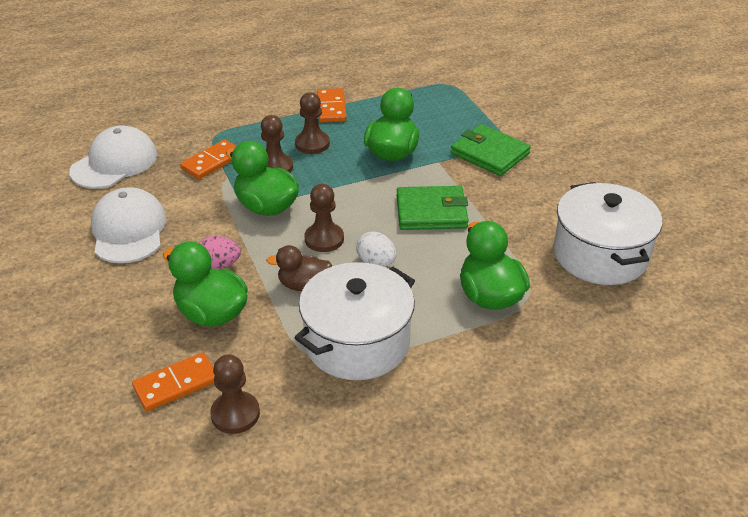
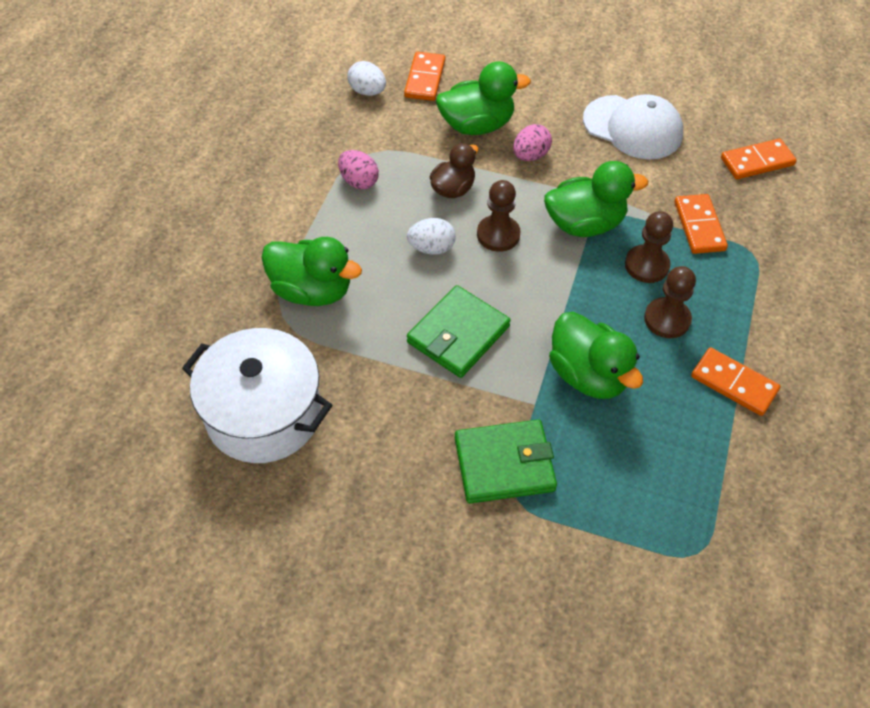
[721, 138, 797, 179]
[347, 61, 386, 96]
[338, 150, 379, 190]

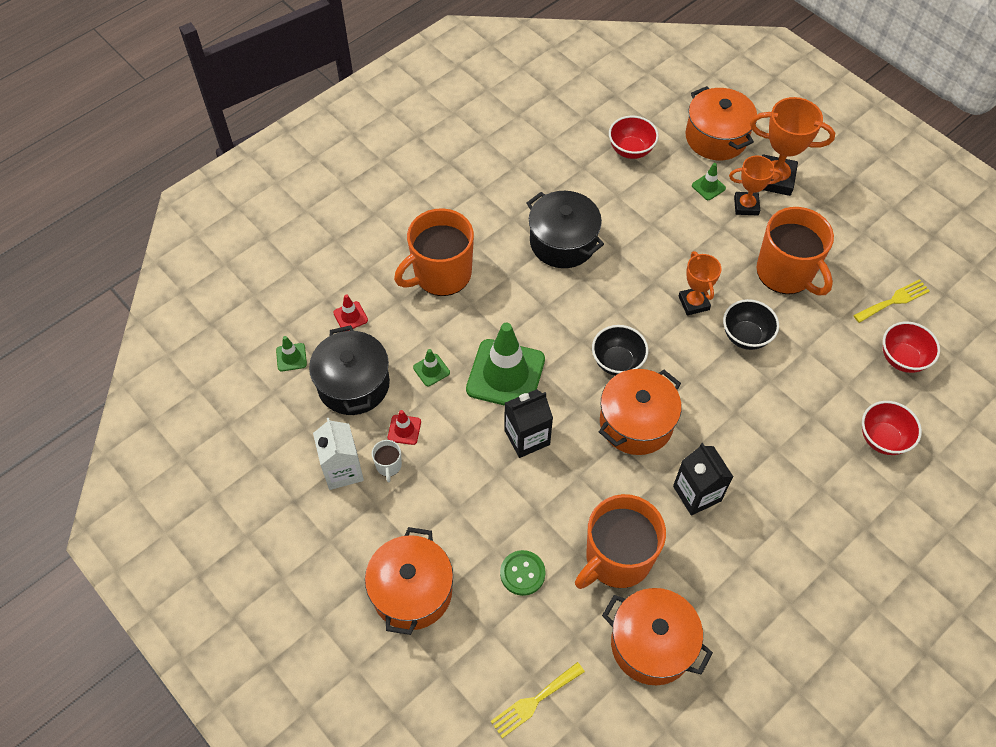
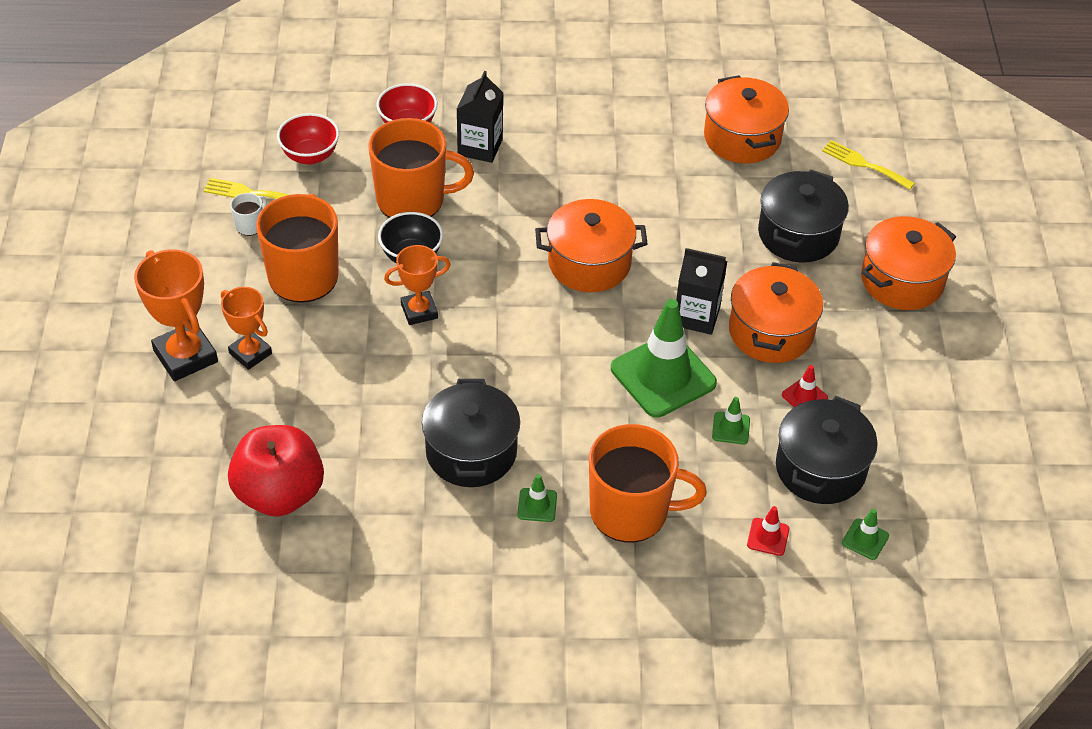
[313, 418, 364, 490] (first image)
[592, 325, 648, 376] (first image)
[230, 193, 267, 236]
[368, 118, 474, 218]
[457, 71, 503, 163]
[729, 262, 823, 363]
[517, 474, 557, 522]
[758, 170, 849, 262]
[228, 425, 324, 517]
[822, 140, 915, 190]
[384, 245, 451, 325]

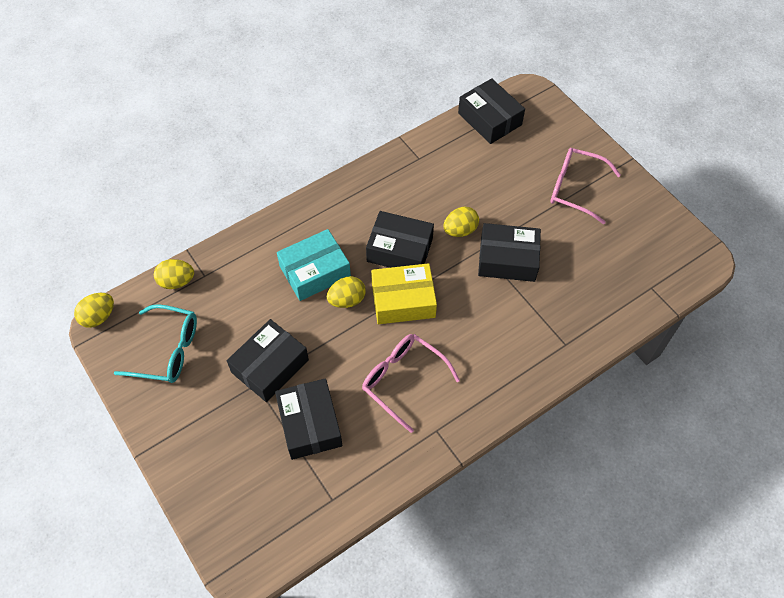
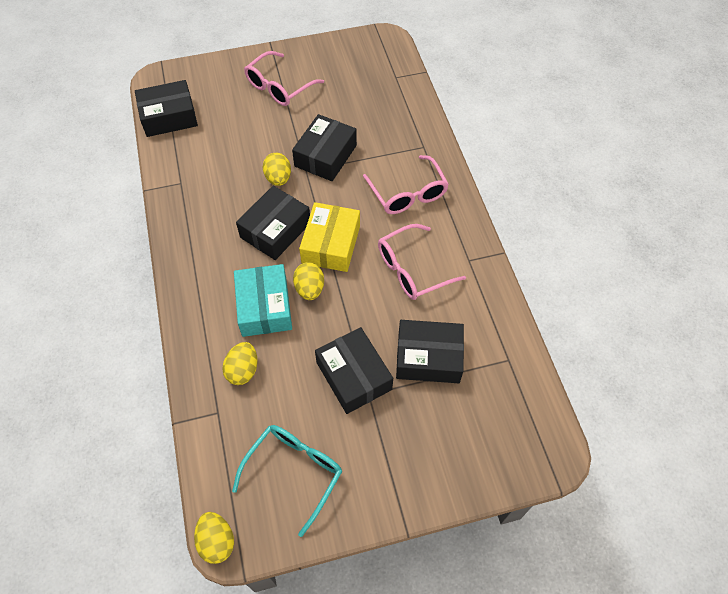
[363, 155, 449, 214]
[222, 342, 257, 385]

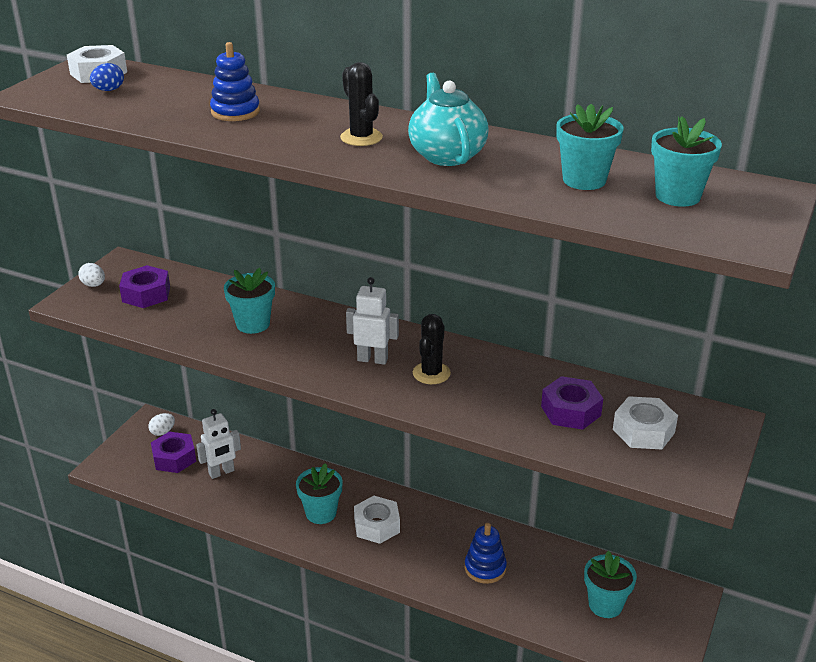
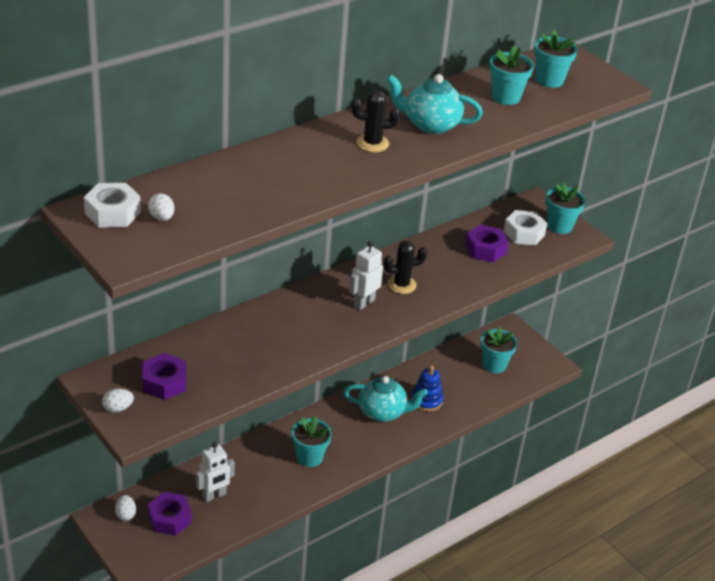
[210, 42, 260, 121] (first image)
[354, 496, 400, 544] (first image)
[343, 376, 428, 422]
[546, 183, 585, 234]
[148, 193, 174, 221]
[196, 442, 235, 502]
[383, 241, 427, 294]

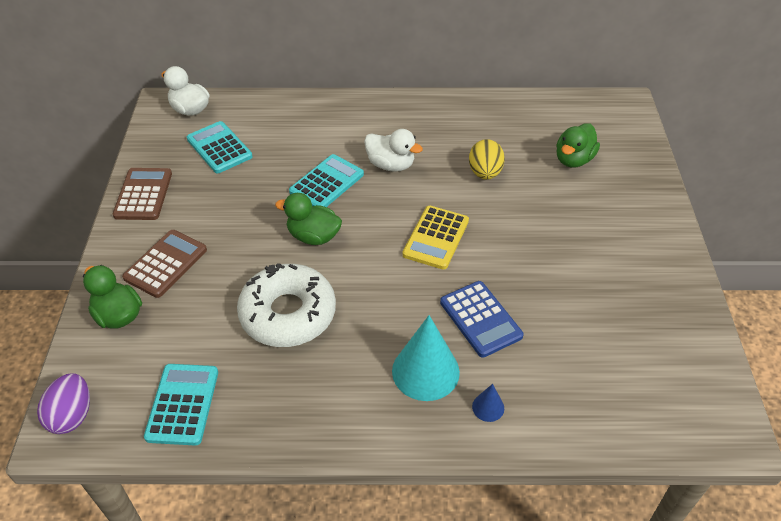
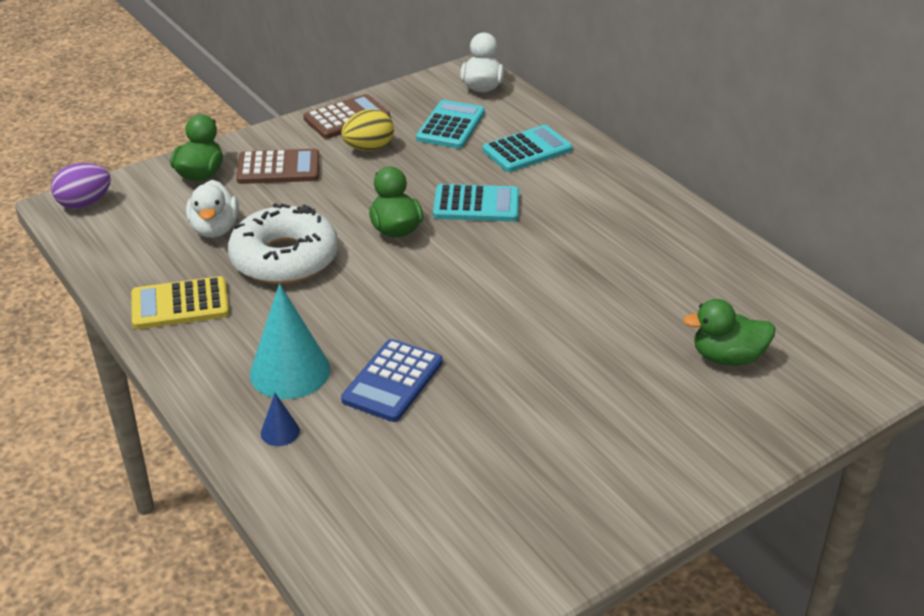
[483, 125, 572, 172]
[186, 180, 239, 238]
[131, 276, 229, 329]
[341, 109, 394, 151]

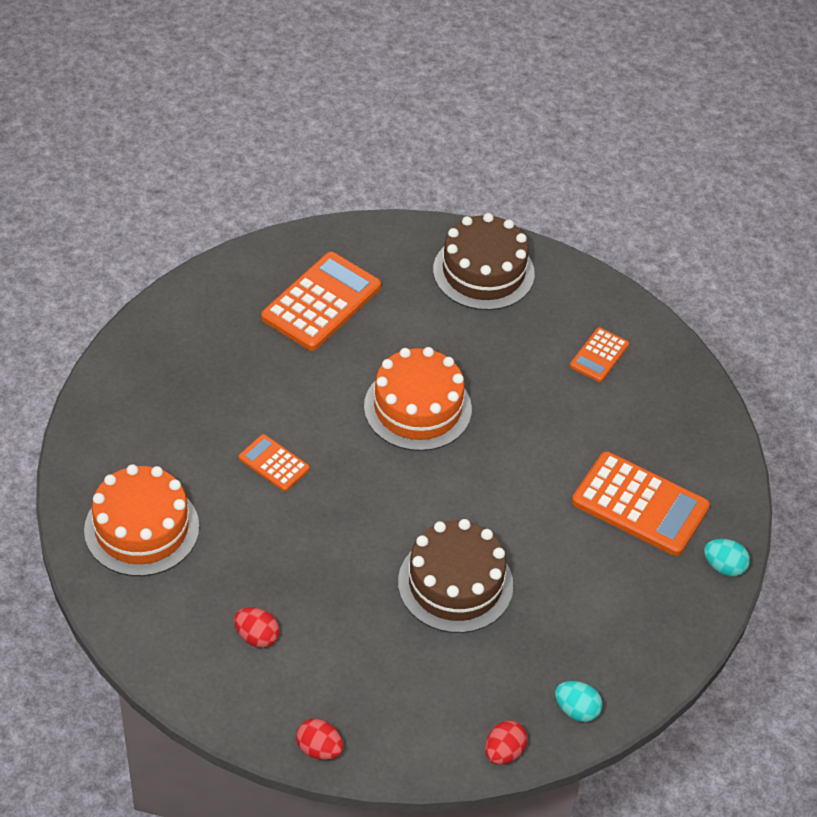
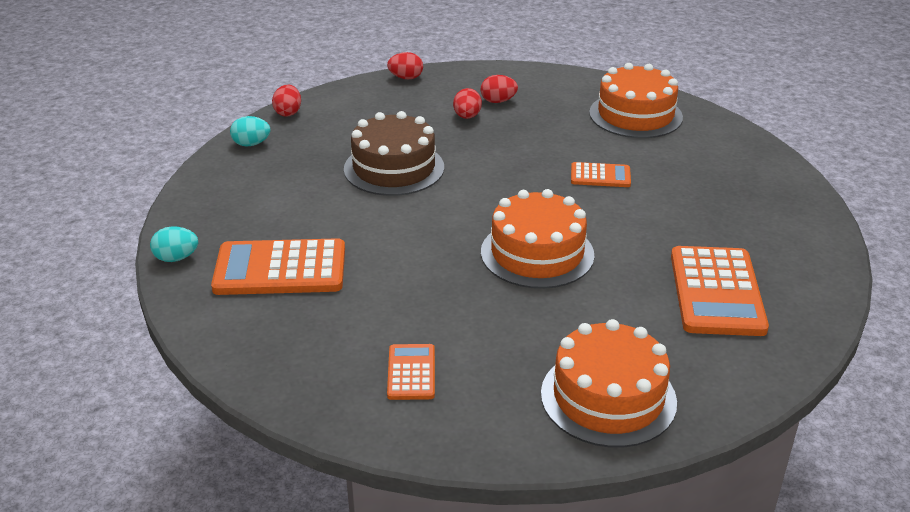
[453, 88, 482, 119]
[541, 319, 677, 448]

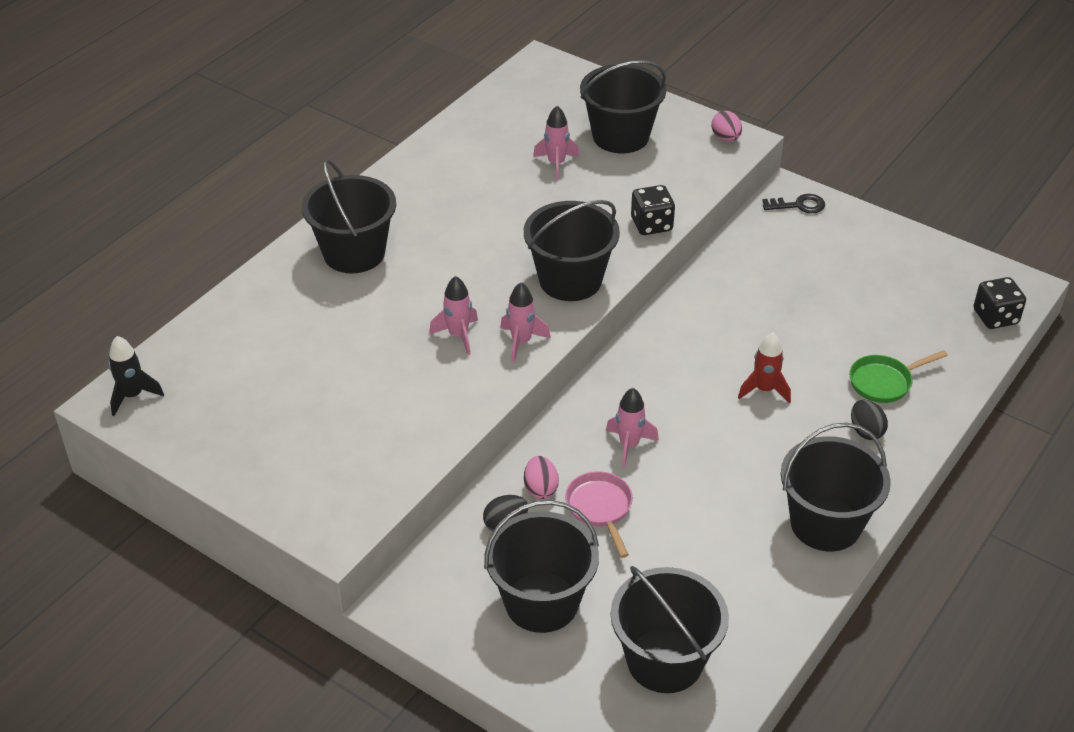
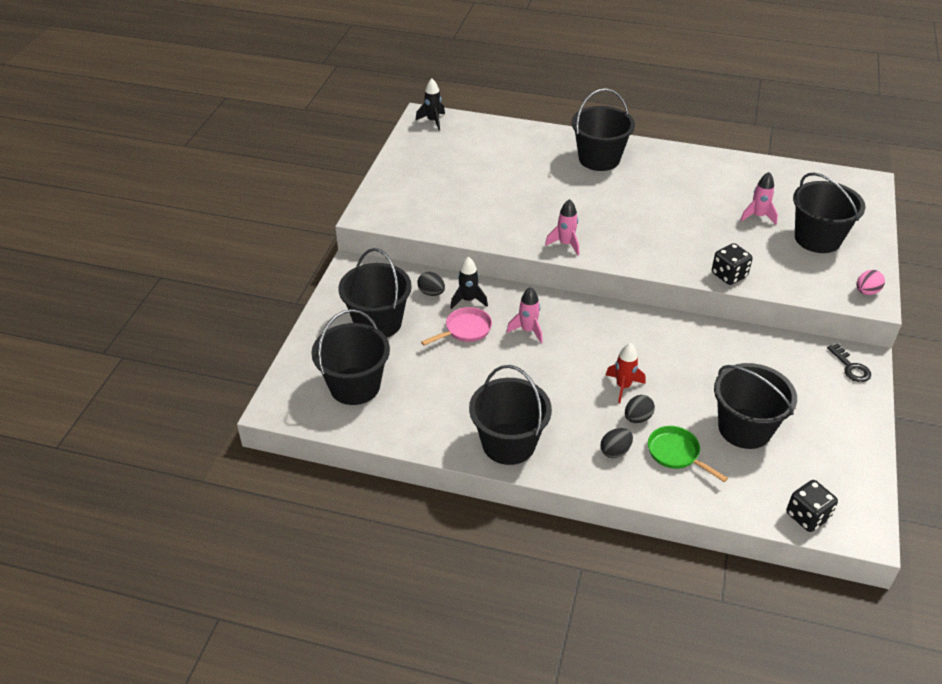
[429, 276, 478, 355] (first image)
[625, 395, 655, 423]
[714, 363, 797, 449]
[451, 257, 488, 309]

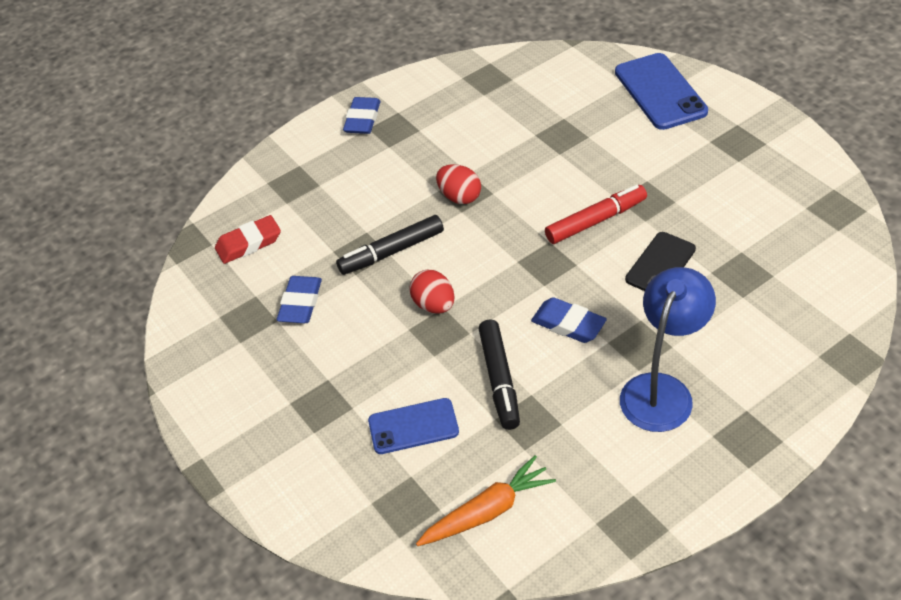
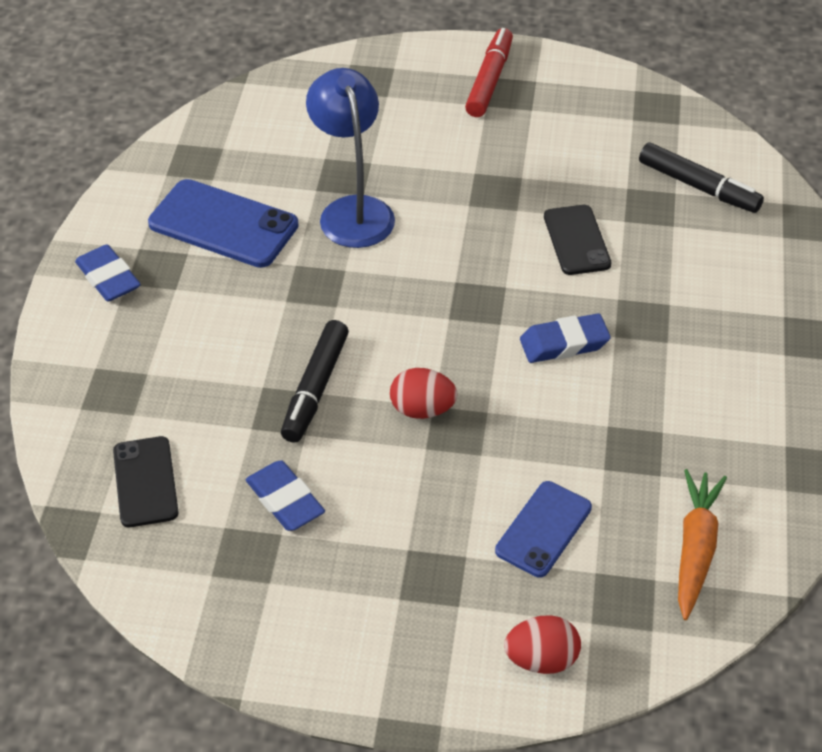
[504, 616, 581, 674]
[639, 143, 764, 213]
[465, 28, 513, 117]
[148, 179, 299, 268]
[306, 68, 395, 248]
[113, 436, 179, 527]

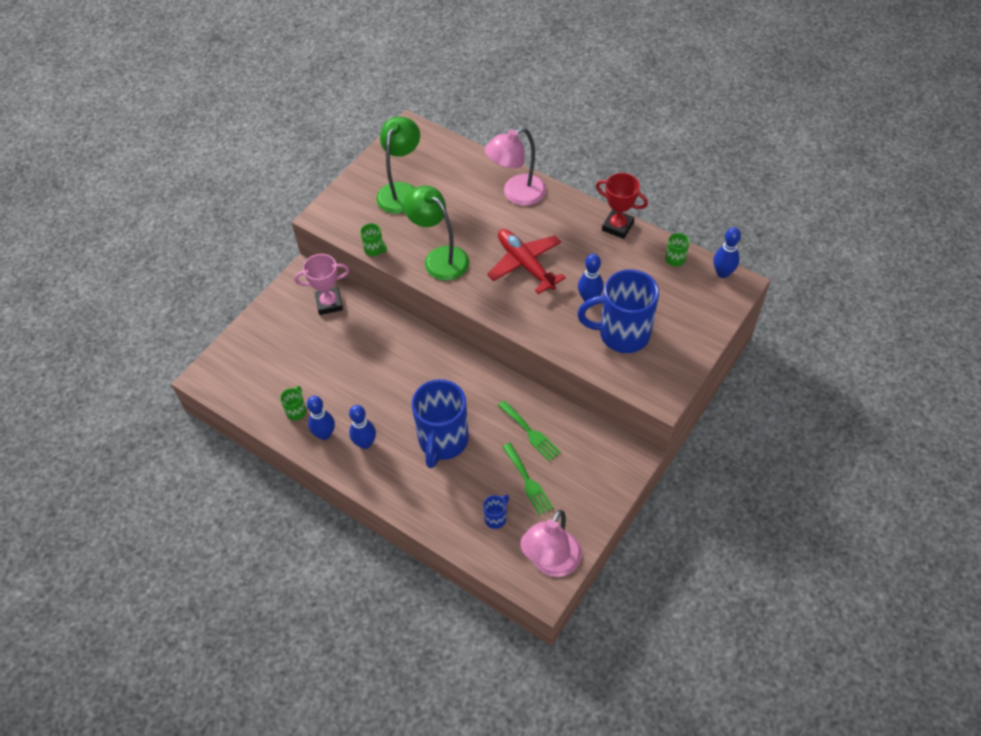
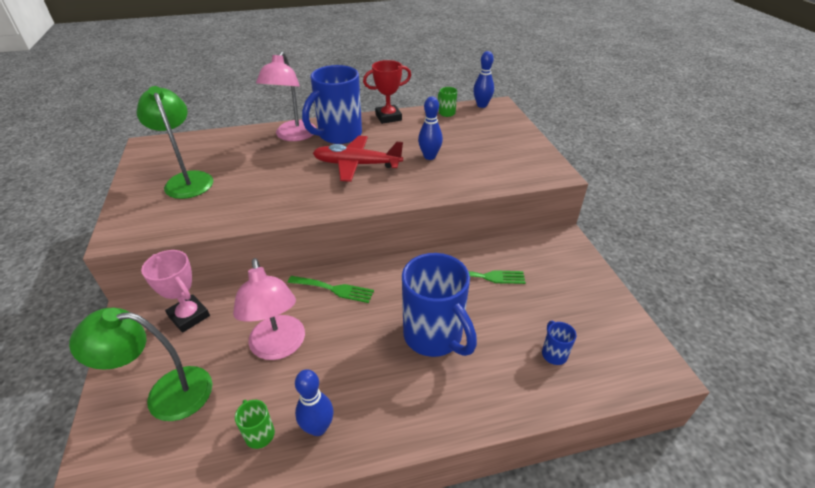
[349, 405, 376, 449] (first image)
[360, 223, 387, 256] (first image)
[69, 308, 212, 421]
[288, 276, 374, 303]
[233, 258, 305, 360]
[302, 65, 362, 144]
[141, 250, 210, 333]

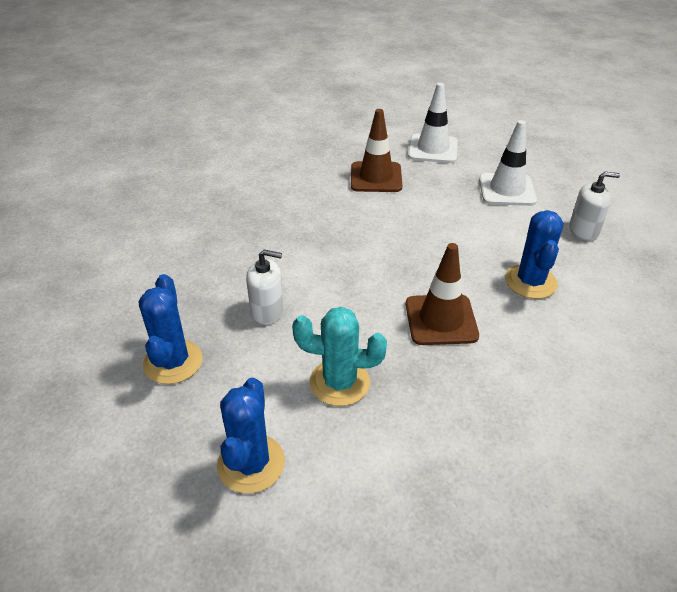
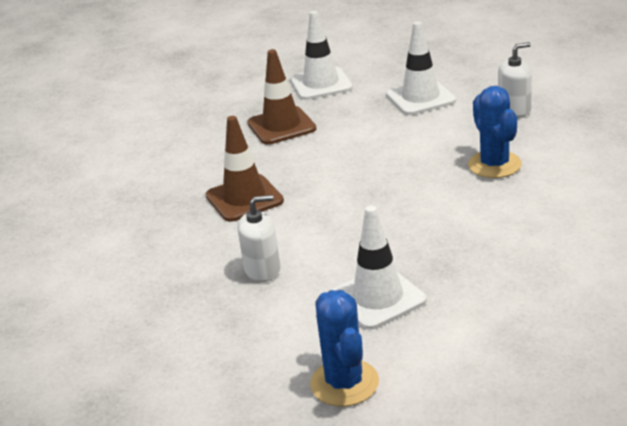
[139, 274, 202, 384] (first image)
[206, 116, 284, 222]
[332, 205, 427, 330]

